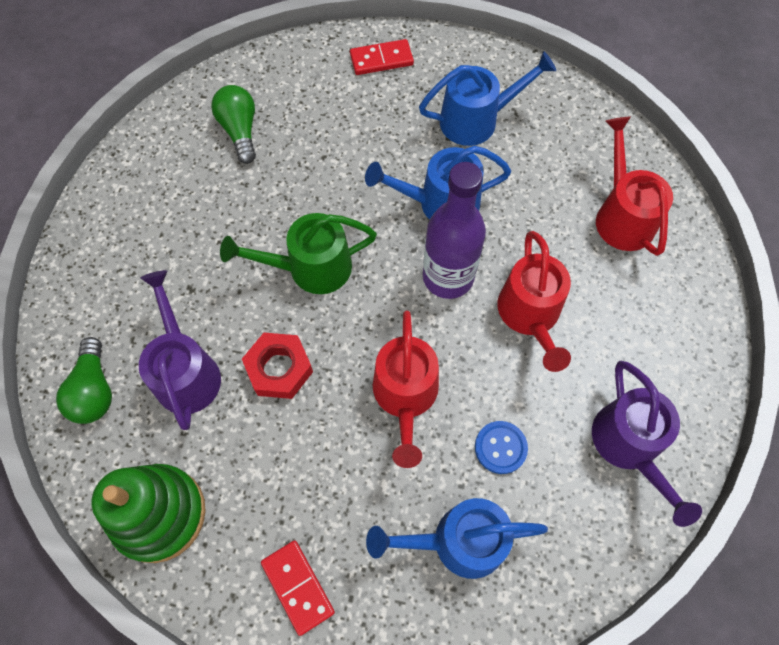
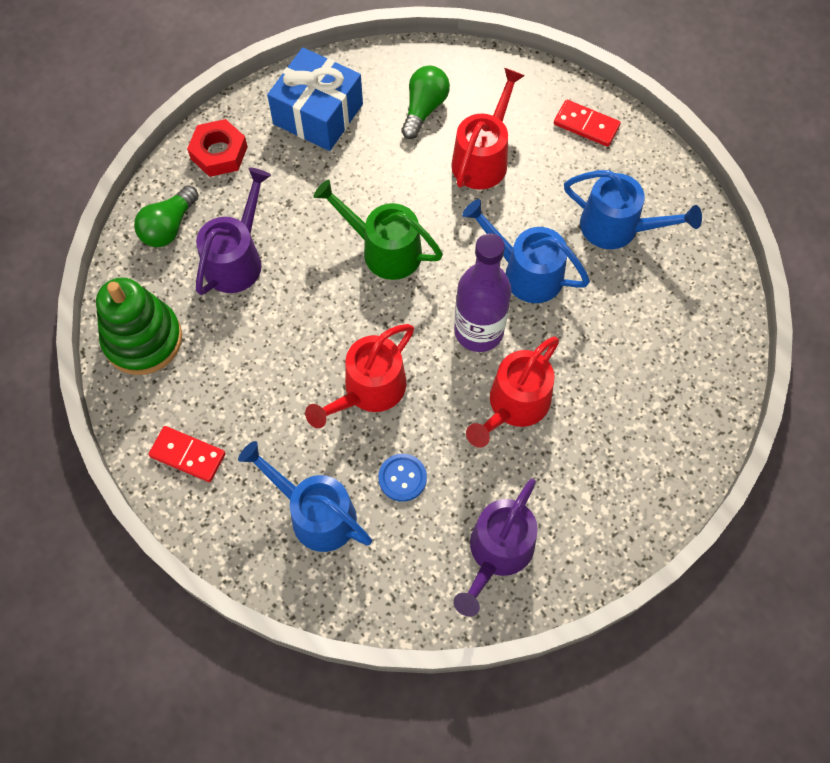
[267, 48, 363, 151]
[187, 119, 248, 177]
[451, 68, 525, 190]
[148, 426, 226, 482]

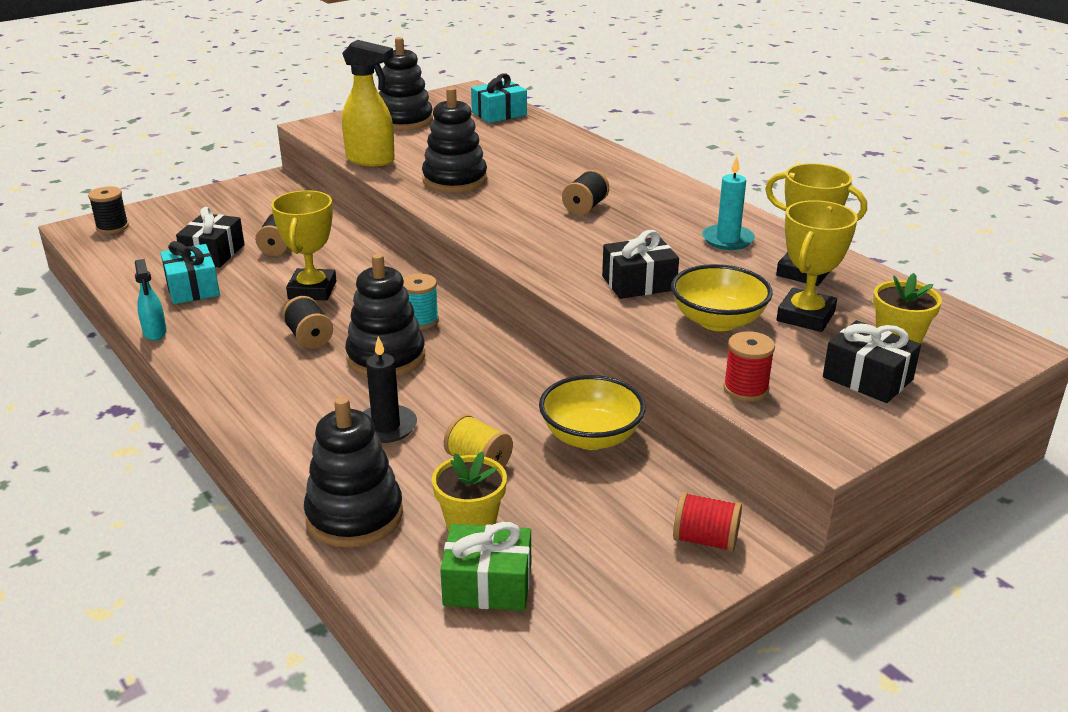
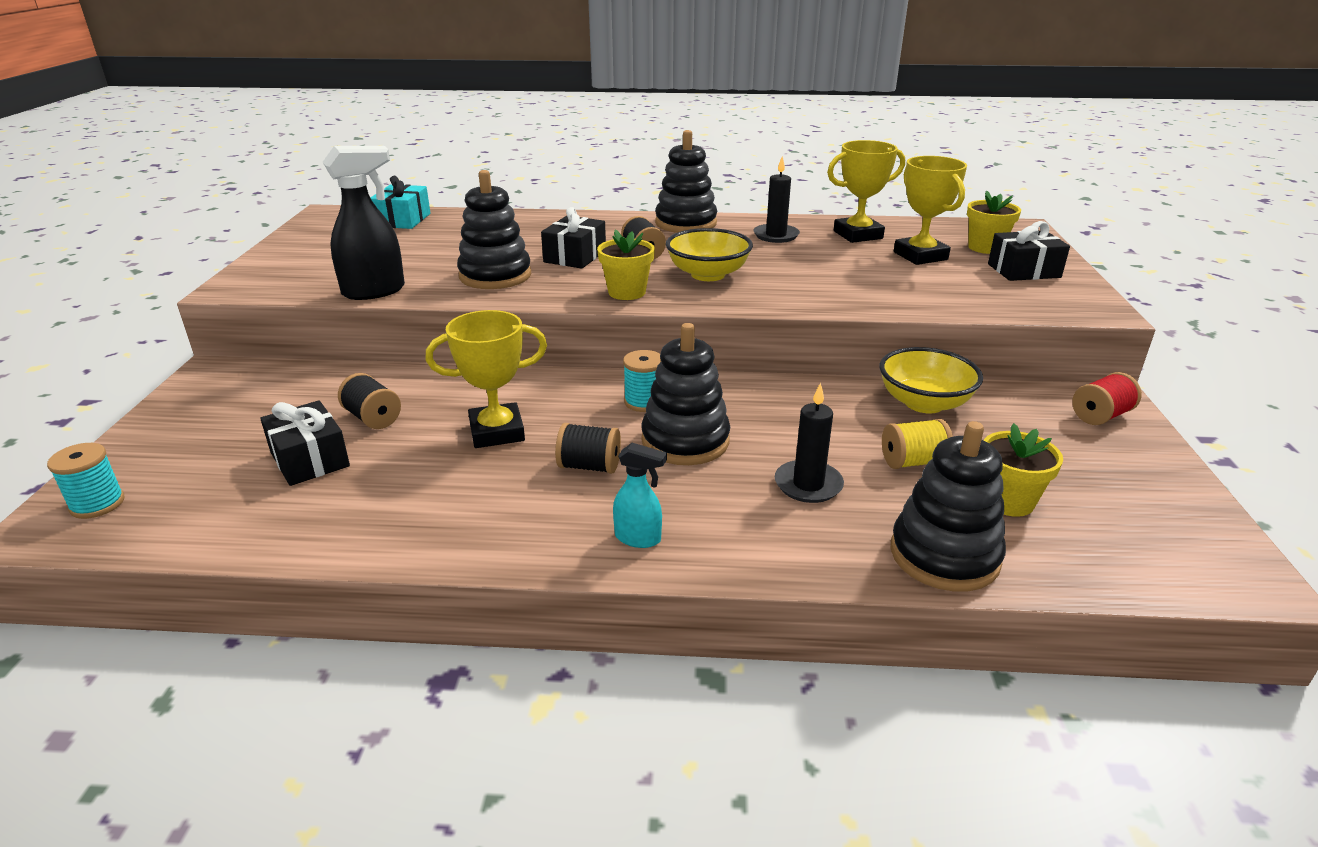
[160, 241, 220, 304] (first image)
[440, 522, 531, 611] (first image)
[723, 331, 775, 401] (first image)
[597, 230, 655, 300]
[613, 443, 667, 548]
[655, 130, 717, 233]
[541, 207, 606, 269]
[666, 228, 753, 281]
[47, 443, 125, 519]
[323, 146, 405, 300]
[753, 156, 800, 243]
[425, 310, 547, 448]

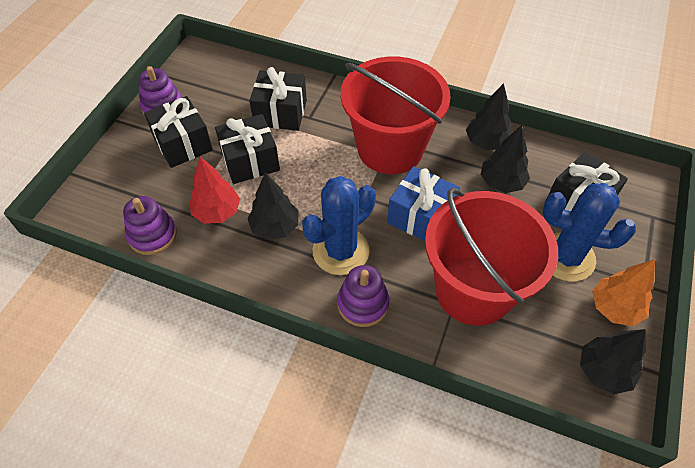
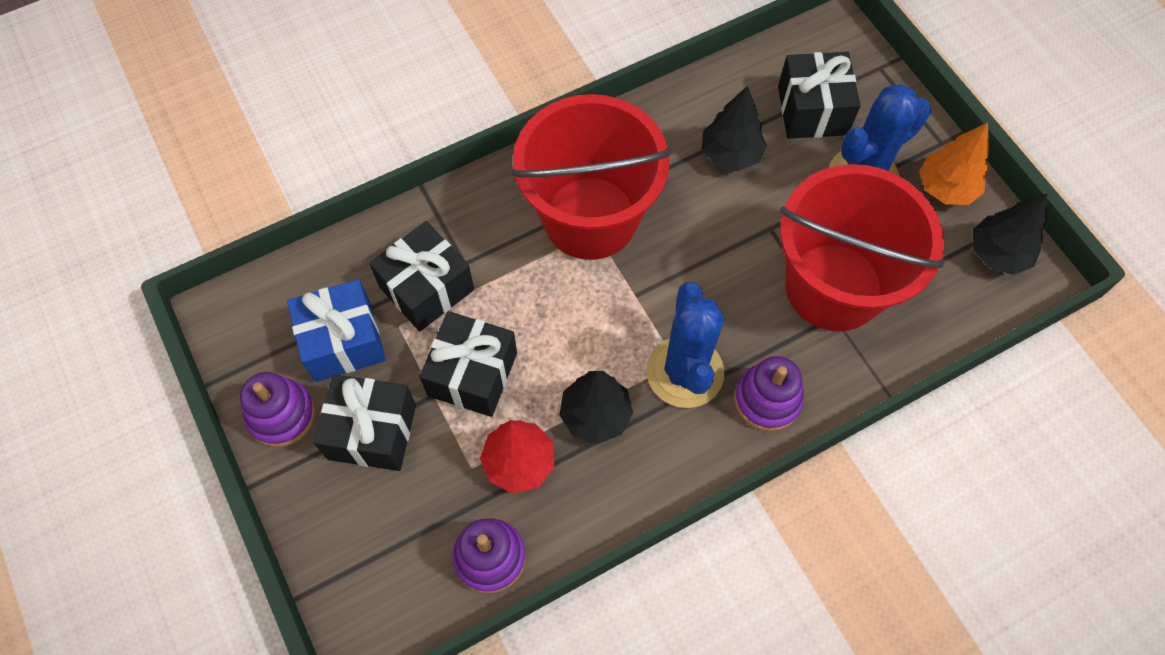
[466, 83, 512, 150] (first image)
[287, 279, 386, 382]

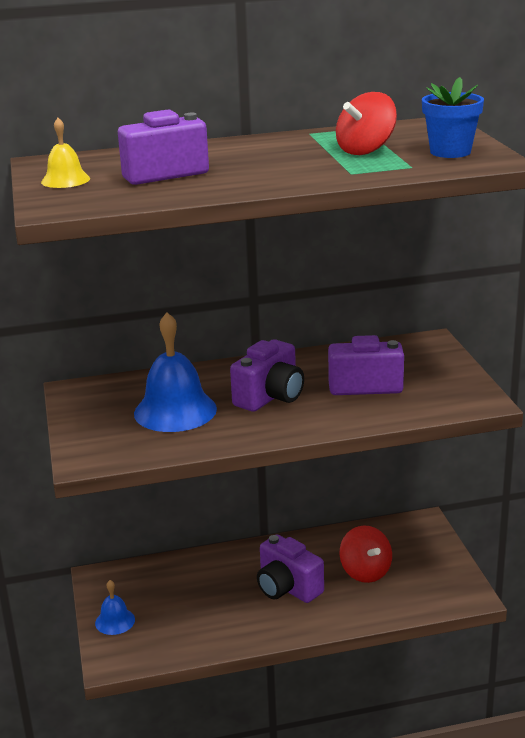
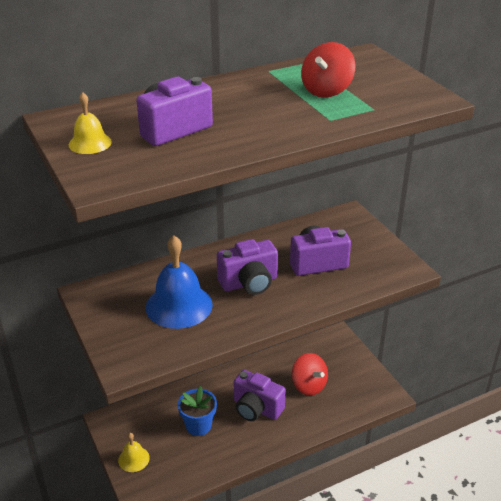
[178, 386, 217, 436]
[118, 433, 150, 472]
[217, 239, 278, 295]

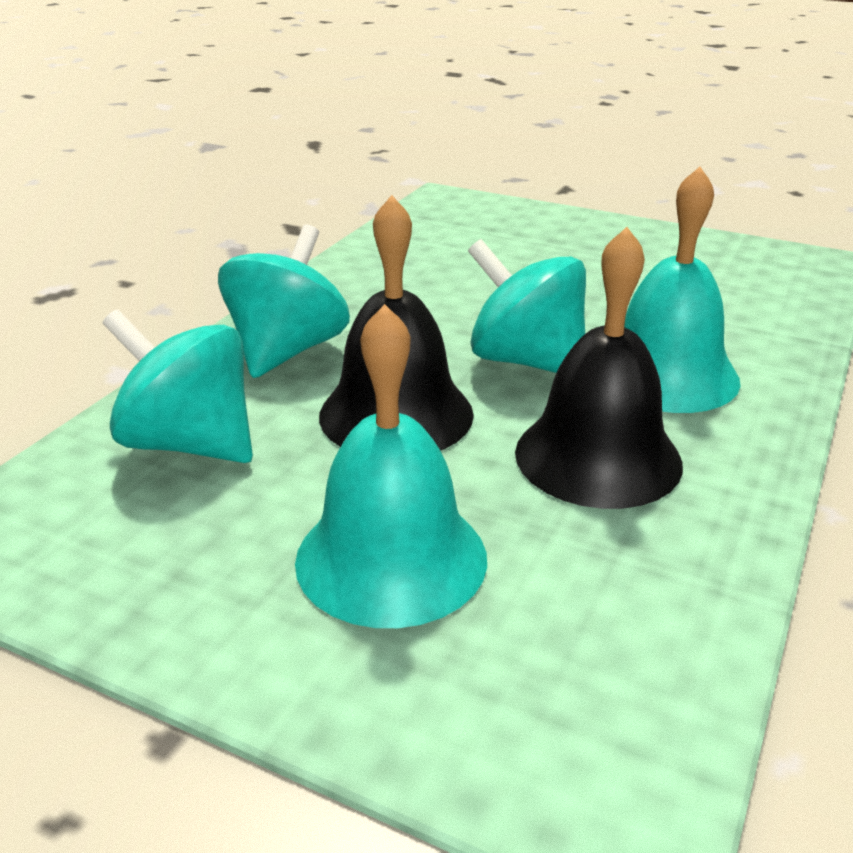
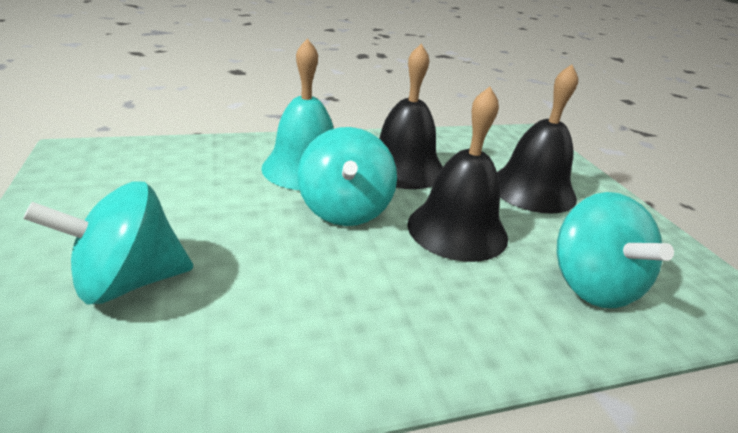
[23, 182, 193, 304]
[497, 64, 578, 213]

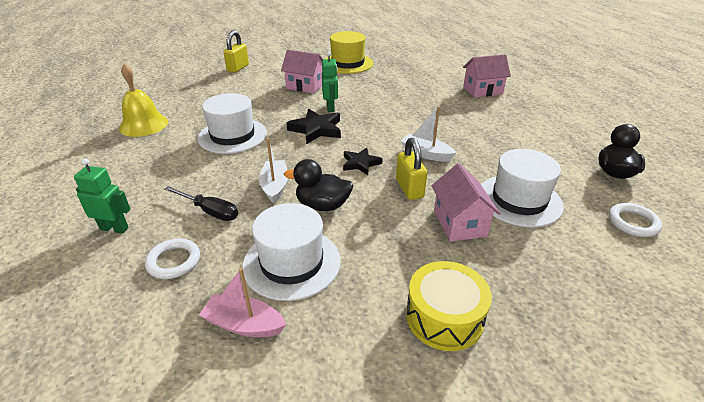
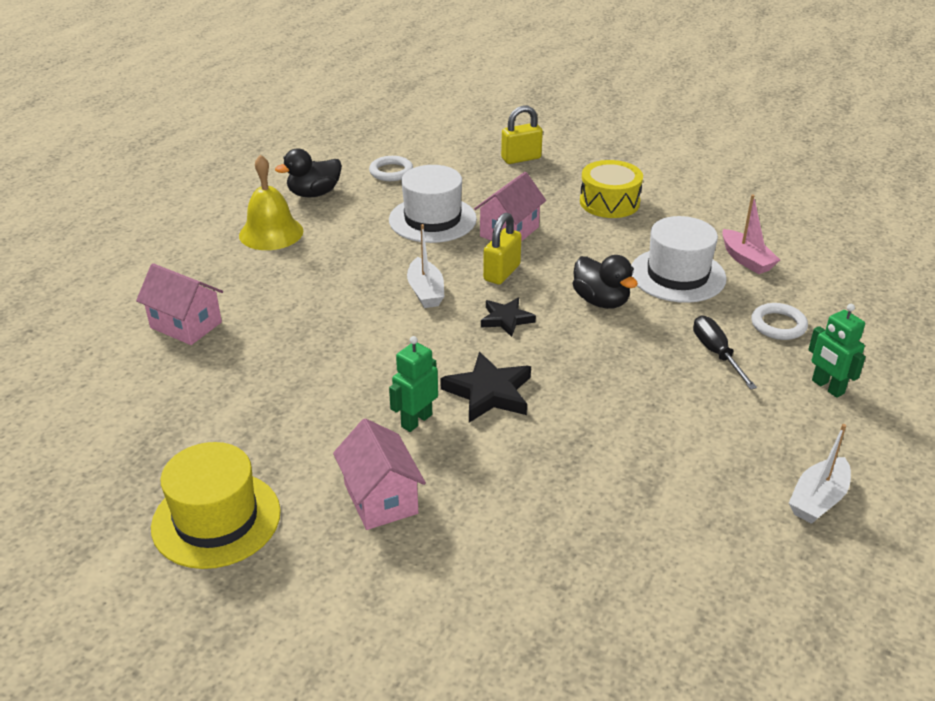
[198, 93, 267, 154] (first image)
[239, 154, 303, 250]
[501, 105, 543, 164]
[789, 424, 851, 524]

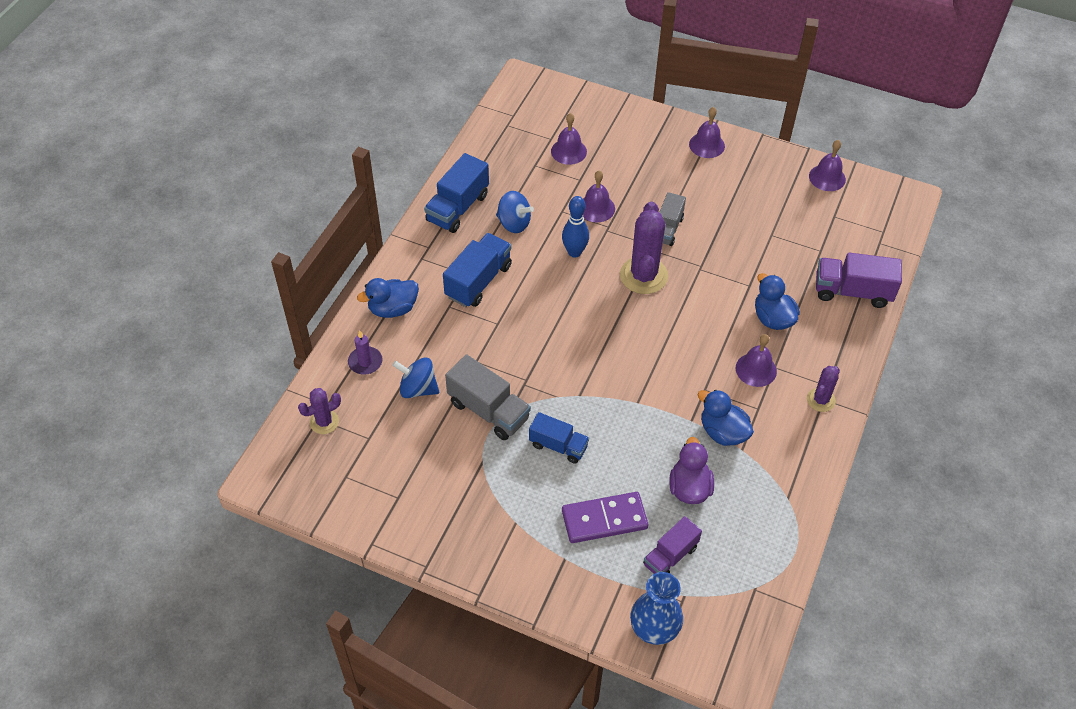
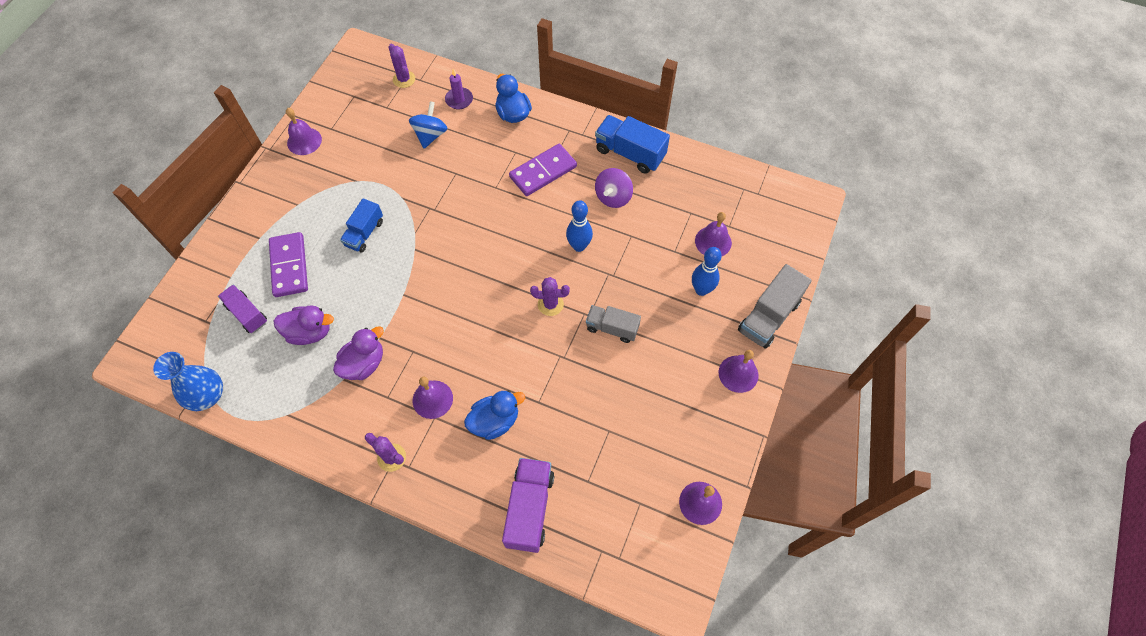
[692, 247, 722, 296]
[738, 264, 812, 349]
[286, 108, 322, 155]
[153, 352, 223, 411]
[509, 144, 577, 196]
[595, 168, 633, 208]
[333, 326, 384, 380]
[530, 277, 570, 316]

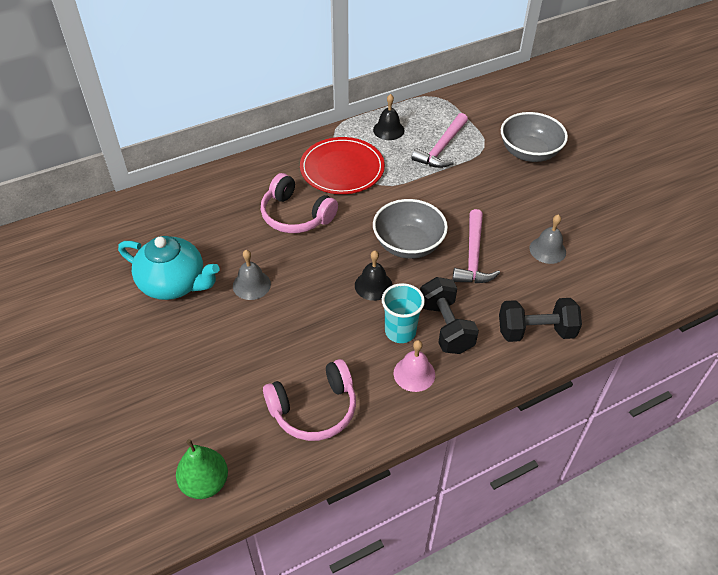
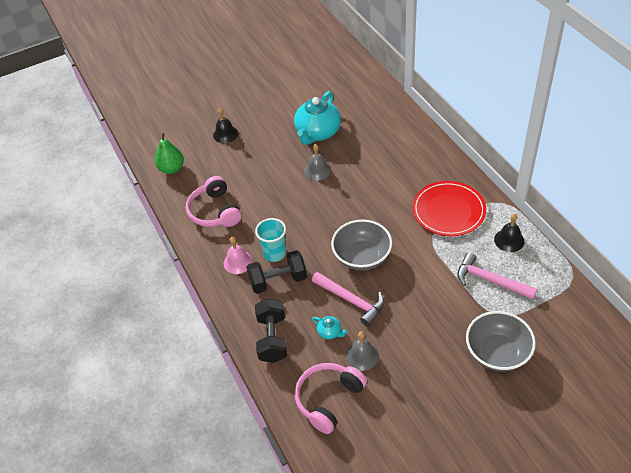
[312, 316, 348, 339]
[295, 363, 367, 434]
[213, 108, 238, 143]
[312, 272, 384, 326]

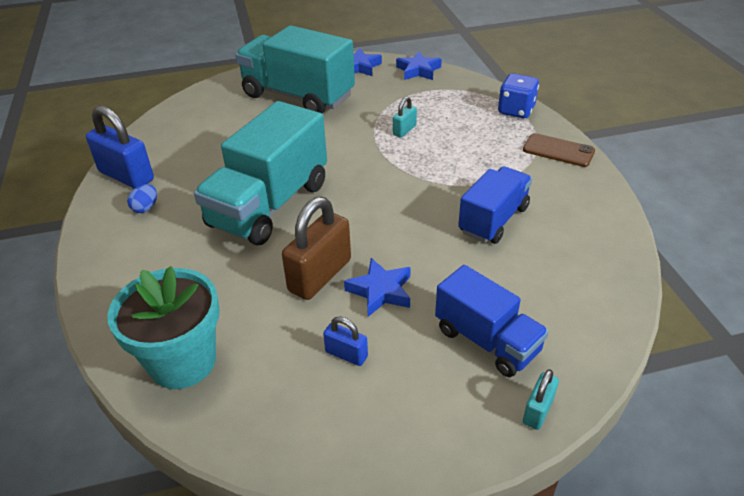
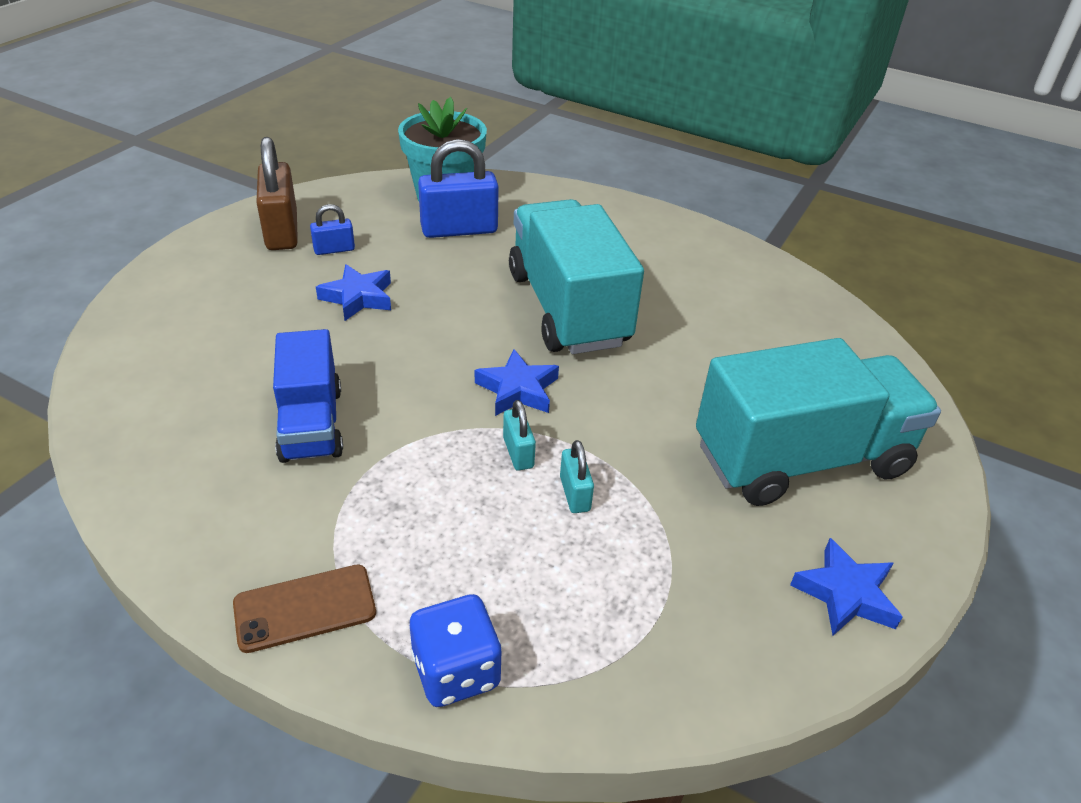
[127, 184, 157, 213] (first image)
[435, 265, 549, 377] (first image)
[418, 139, 499, 238]
[256, 137, 298, 250]
[475, 349, 559, 416]
[503, 400, 536, 471]

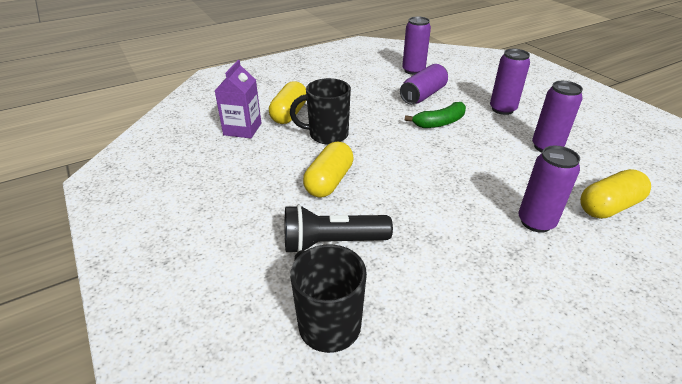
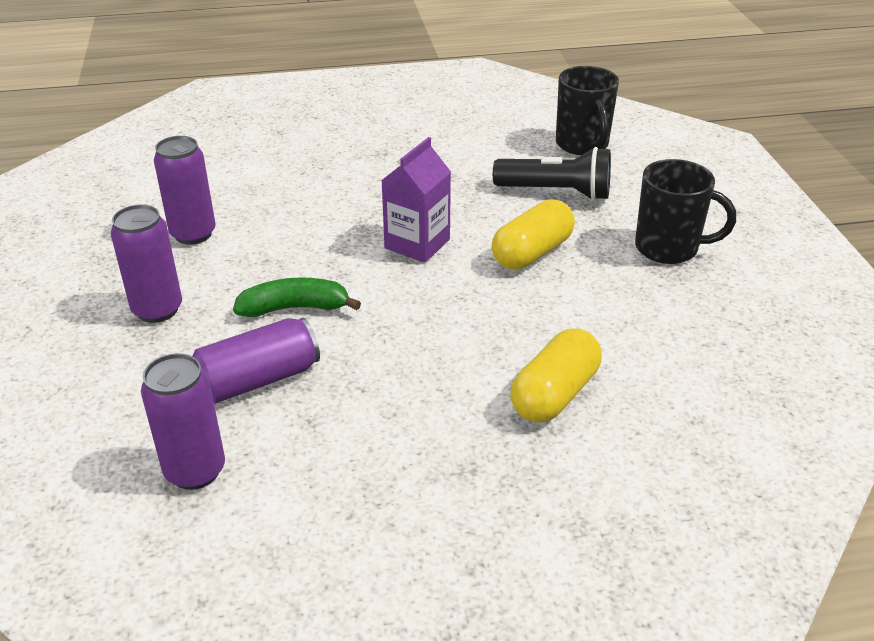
[518, 146, 580, 233] (first image)
[580, 169, 651, 219] (first image)
[381, 137, 451, 263]
[635, 159, 736, 264]

